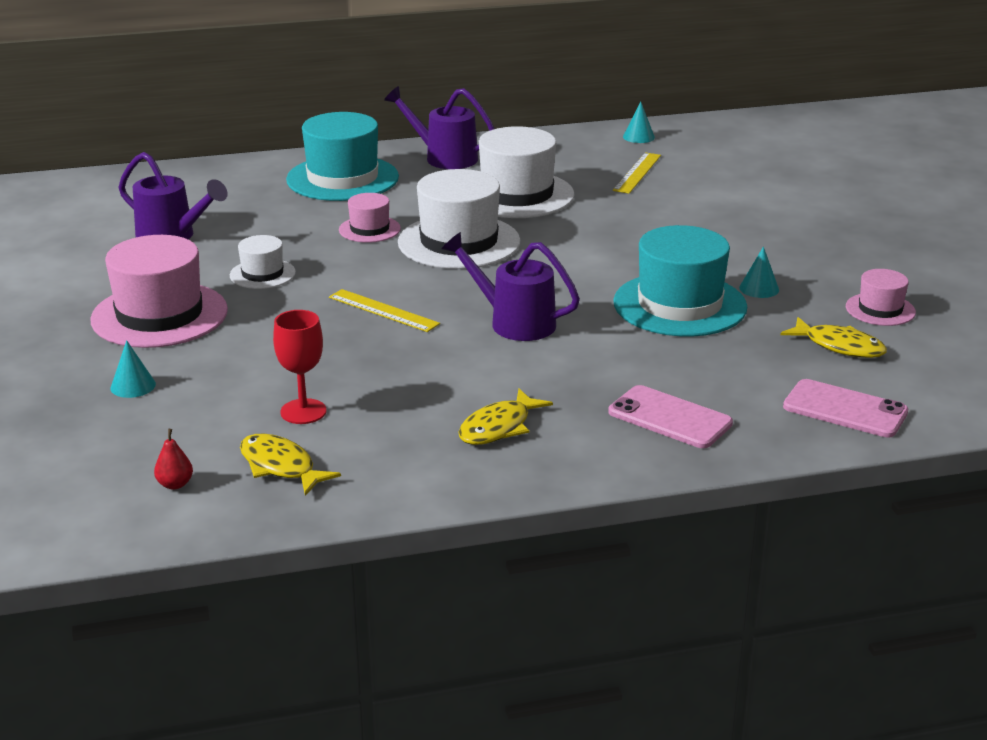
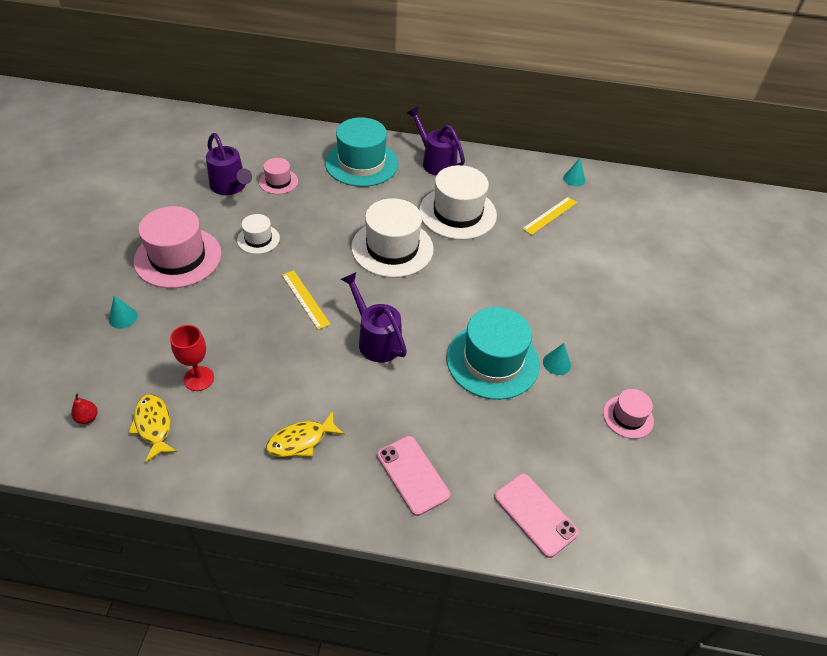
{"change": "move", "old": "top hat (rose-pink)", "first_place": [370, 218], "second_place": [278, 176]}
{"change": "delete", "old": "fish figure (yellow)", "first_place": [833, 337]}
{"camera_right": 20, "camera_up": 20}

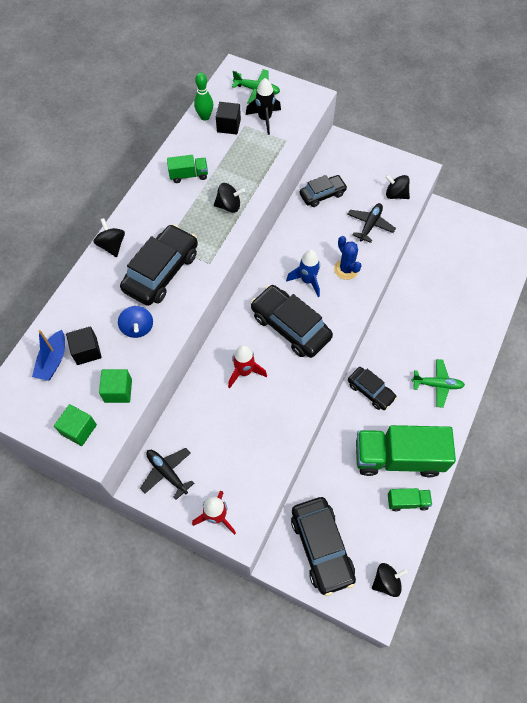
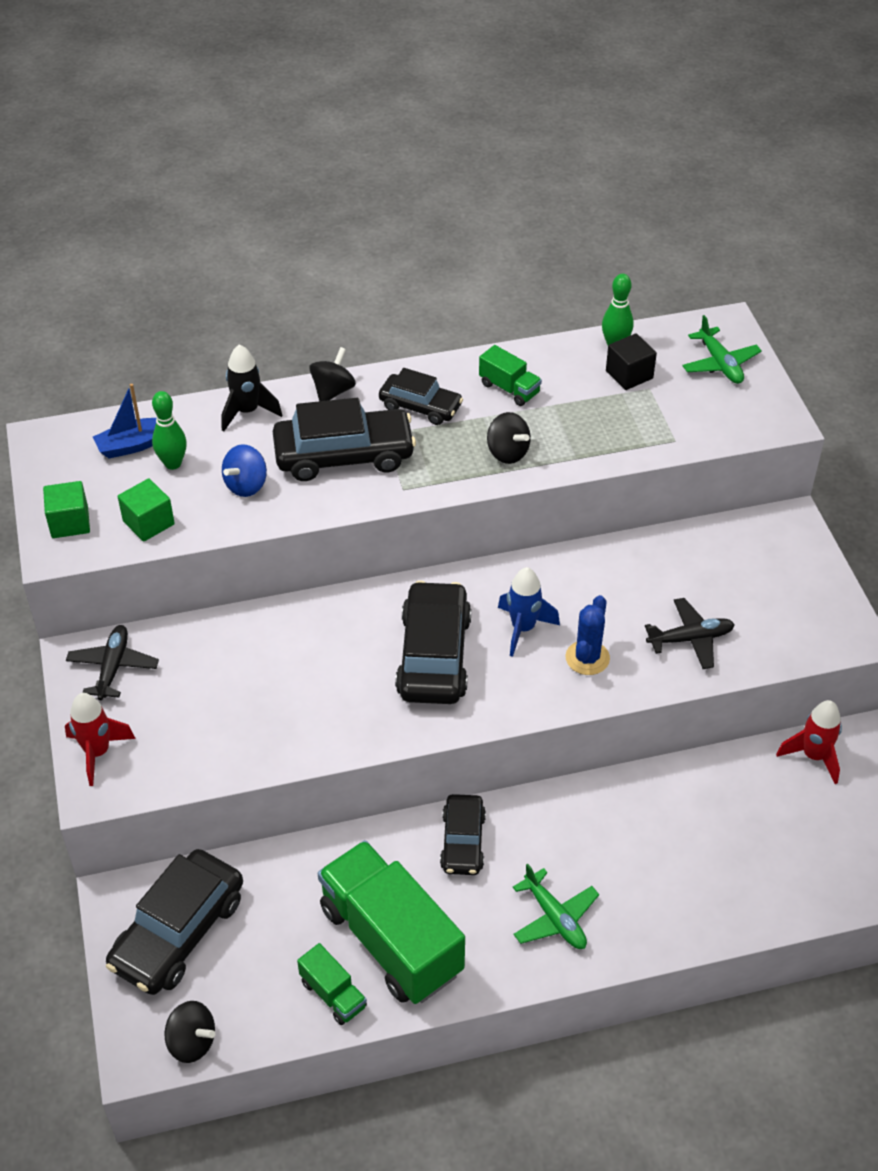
{"change": "replace", "old": "solid cube (black)", "new": "skittle (leaf-green)", "first_place": [84, 345], "second_place": [169, 430]}
{"change": "move", "old": "toy rocket (black)", "first_place": [263, 106], "second_place": [251, 387]}
{"change": "move", "old": "toy car (black)", "first_place": [323, 191], "second_place": [421, 396]}
{"change": "move", "old": "toy rocket (scarlet)", "first_place": [247, 366], "second_place": [809, 742]}
{"change": "delete", "old": "whirligig (black)", "first_place": [397, 186]}
{"camera_right": 50, "camera_up": -15}

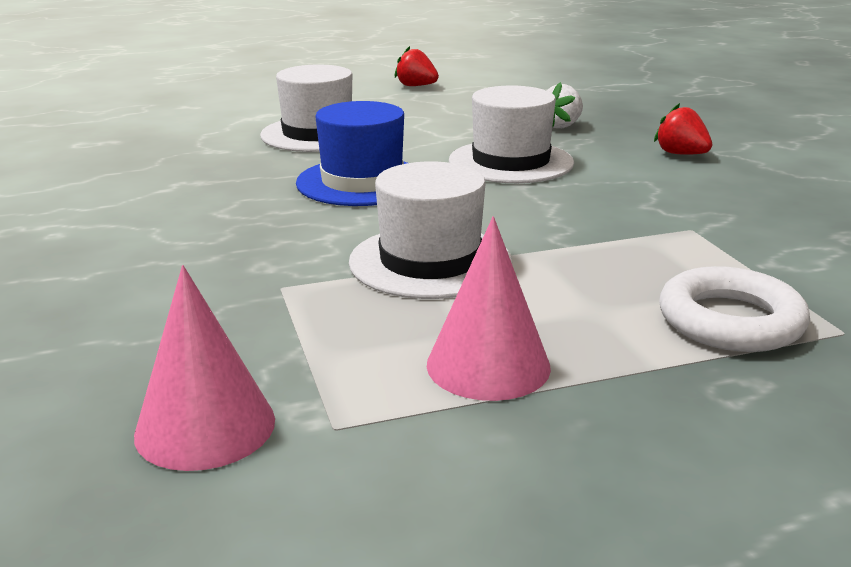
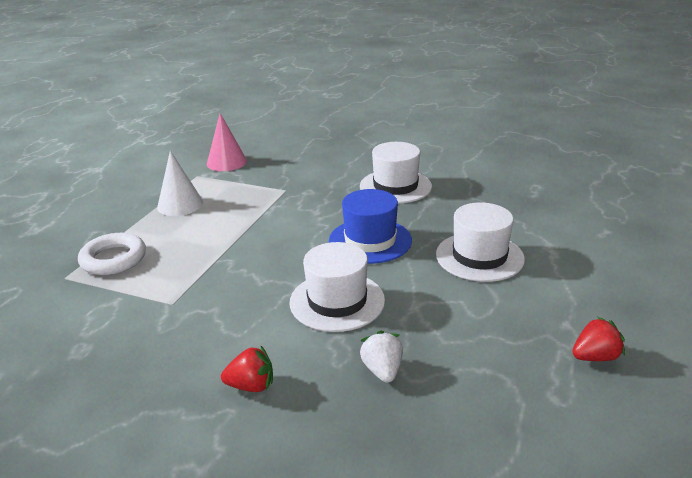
{"change": "recolor", "old": "cone (rose-pink)", "new": "cone (white)", "first_place": [489, 308], "second_place": [180, 183]}
{"change": "move", "old": "top hat (white)", "first_place": [430, 230], "second_place": [396, 173]}
{"camera_right": 130, "camera_up": 5}

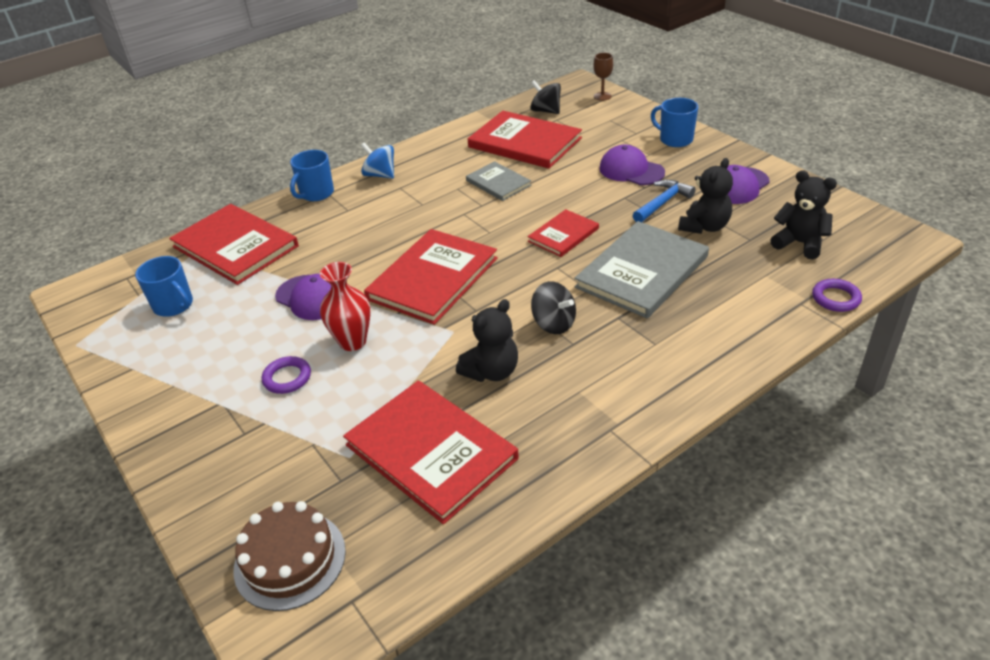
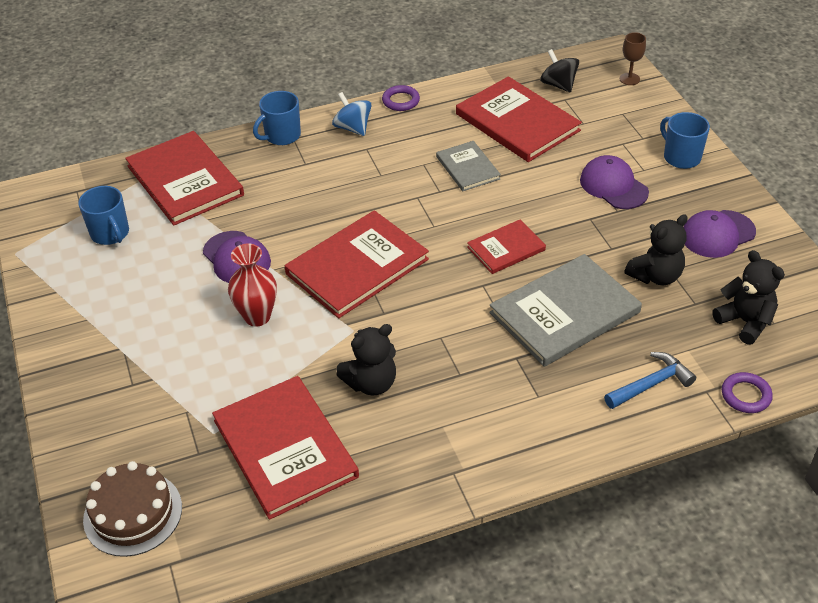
{"change": "move", "old": "ring (violet)", "first_place": [286, 375], "second_place": [401, 98]}
{"change": "move", "old": "carpenter's hammer (cobalt)", "first_place": [664, 201], "second_place": [650, 380]}
{"change": "delete", "old": "whirligig (black)", "first_place": [553, 307]}
{"camera_right": 15, "camera_up": 5}

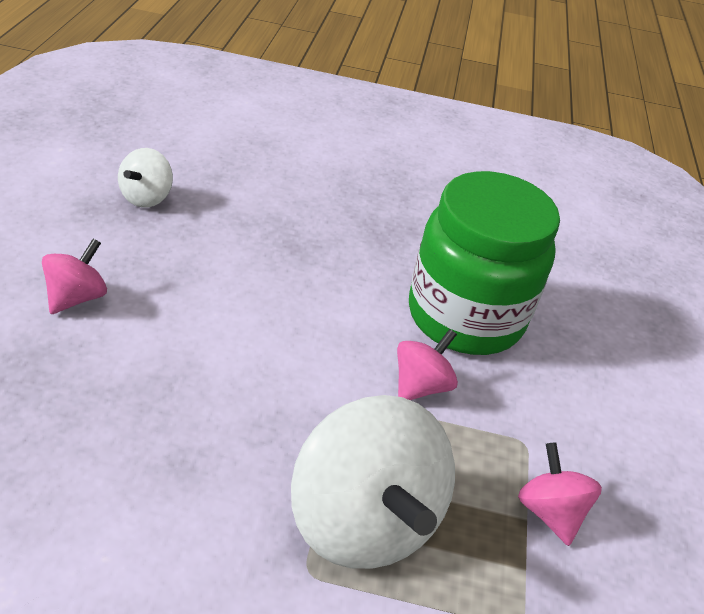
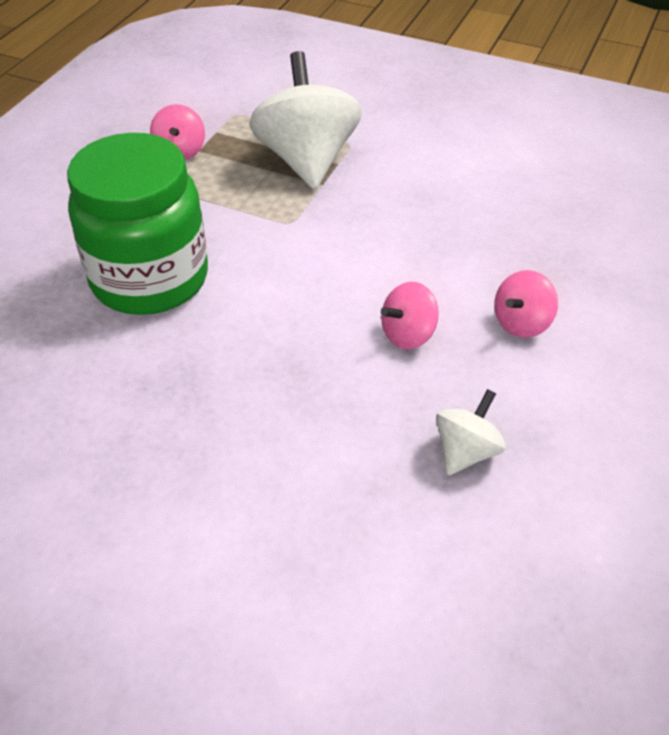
{"change": "move", "old": "whirligig (rose-pink)", "first_place": [427, 364], "second_place": [410, 316]}
{"camera_right": -160, "camera_up": 5}

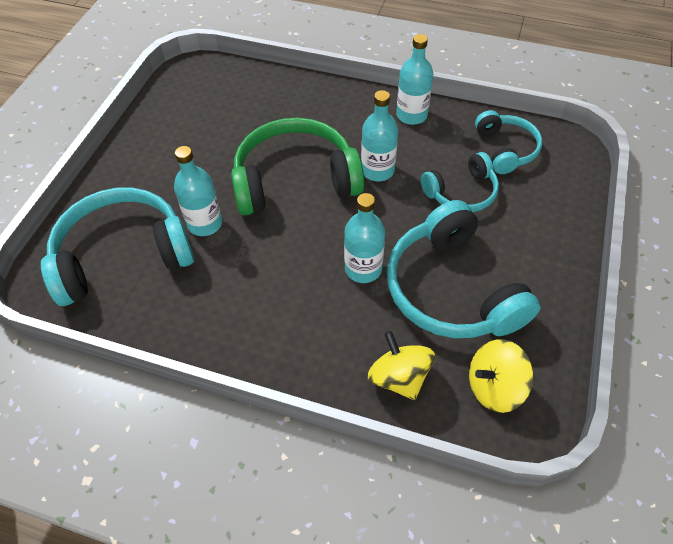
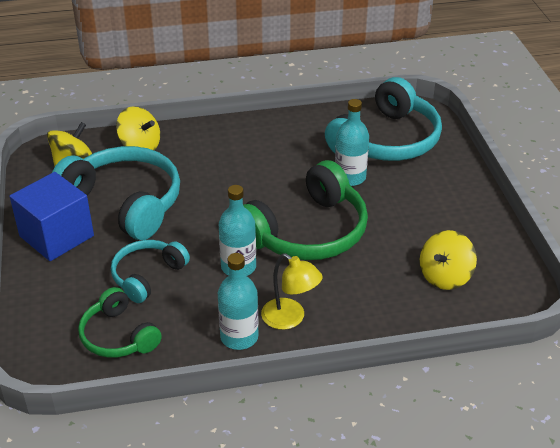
{"change": "insert", "new": "solid cube (cobalt)", "second_place": [52, 216]}
{"change": "recolor", "old": "headset (turquoise)", "new": "headset (leaf-green)", "first_place": [508, 142], "second_place": [120, 322]}
{"change": "insert", "new": "desk lamp (yellow)", "second_place": [292, 291]}
{"change": "insert", "new": "whirligig (yellow)", "second_place": [448, 260]}
{"change": "delete", "old": "bottle (turquoise)", "first_place": [364, 238]}
{"camera_right": 150, "camera_up": -15}

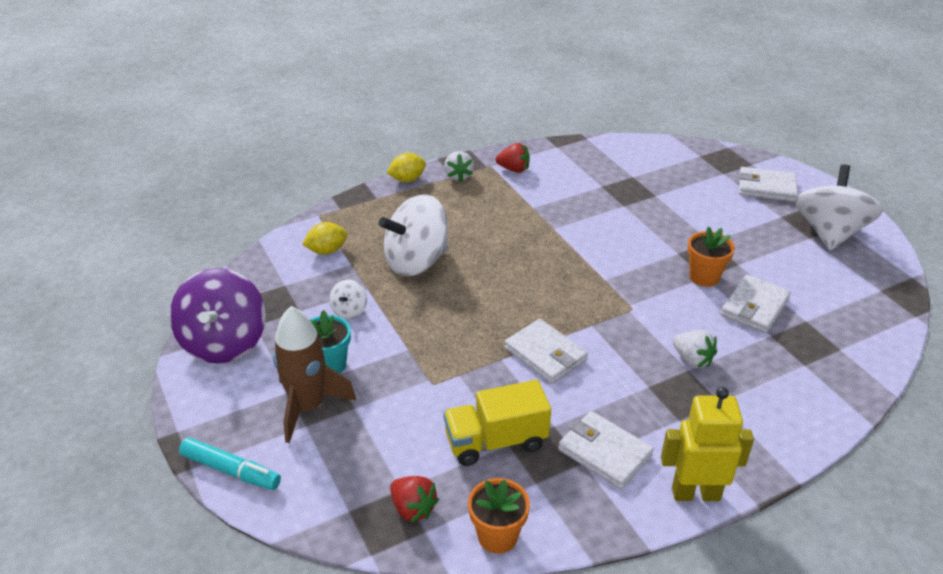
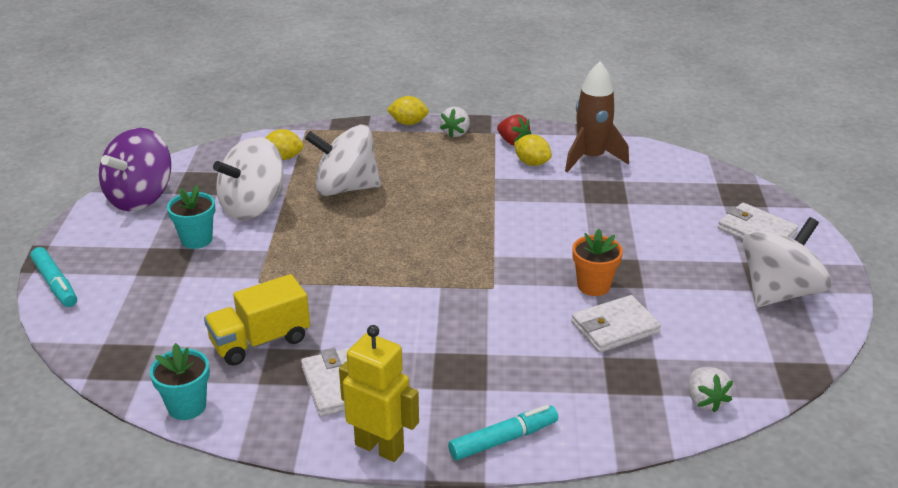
{"change": "recolor", "old": "flower pot (orange)", "new": "flower pot (turquoise)", "first_place": [499, 516], "second_place": [180, 381]}
{"change": "rotate", "old": "lorry (yellow)", "first_place": [497, 423], "second_place": [257, 320], "degrees": -45}
{"change": "resize", "old": "whirligig (white)", "first_place": [348, 299], "second_place": [248, 178], "factor": 2.27}
{"change": "insert", "new": "marker pen (turquoise)", "second_place": [503, 433]}
{"change": "insert", "new": "toy lemon (yellow)", "second_place": [533, 150]}
{"change": "move", "old": "toy rocket (dark brown)", "first_place": [314, 374], "second_place": [597, 116]}
{"change": "move", "old": "toy strawberry (white)", "first_place": [695, 349], "second_place": [711, 390]}
{"change": "delete", "old": "toy strawberry (scarlet)", "first_place": [414, 499]}
{"change": "delete", "old": "billfold (white)", "first_place": [546, 351]}
{"camera_right": 30, "camera_up": -5}

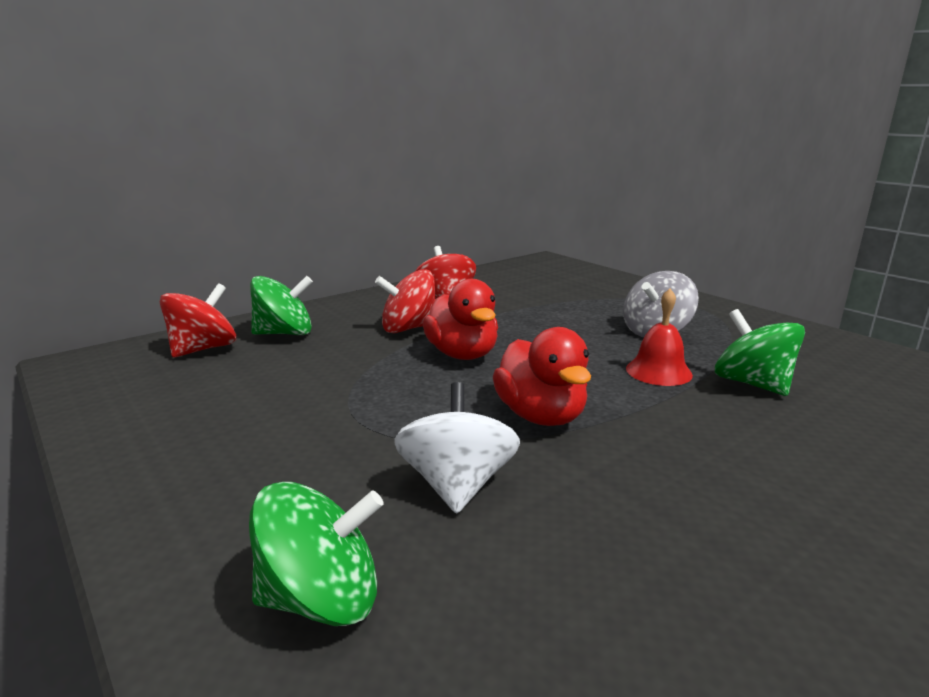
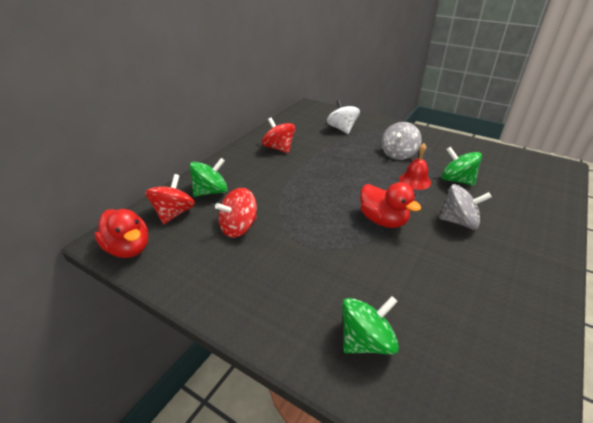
{"change": "move", "old": "rubber duck (scarlet)", "first_place": [460, 319], "second_place": [121, 233]}
{"change": "move", "old": "whirligig (scarlet)", "first_place": [405, 301], "second_place": [236, 212]}
{"change": "move", "old": "whirligig (white)", "first_place": [457, 448], "second_place": [343, 117]}
{"change": "insert", "new": "whirligig (gray)", "second_place": [465, 206]}
{"camera_right": -20, "camera_up": 15}

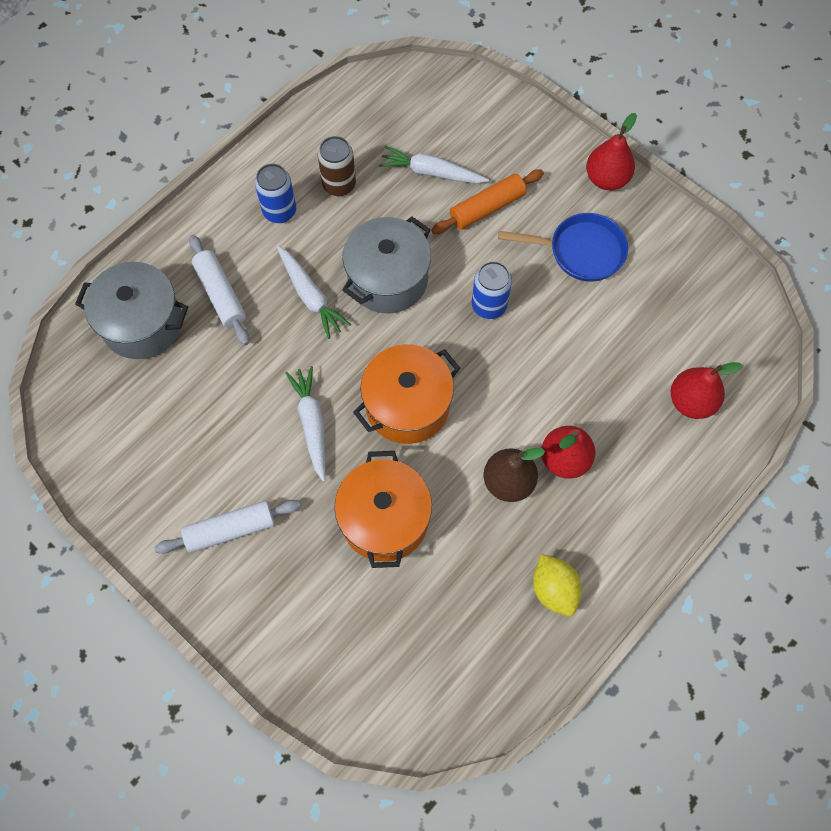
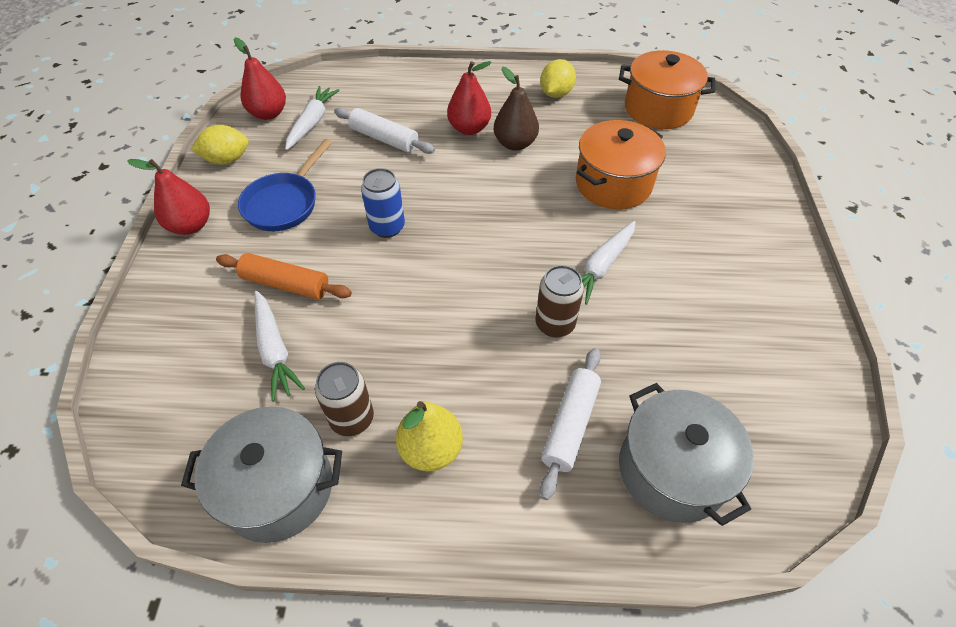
{"change": "move", "old": "stockpot (gray)", "first_place": [386, 264], "second_place": [261, 475]}
{"change": "insert", "new": "toy lemon (yellow)", "second_place": [220, 145]}
{"change": "move", "old": "pear (scarlet)", "first_place": [707, 390], "second_place": [260, 78]}
{"change": "rotate", "old": "frying pan (cobalt)", "first_place": [563, 247], "second_place": [285, 185], "degrees": -120}
{"change": "move", "old": "root vegetable (white)", "first_place": [314, 292], "second_place": [312, 118]}
{"change": "move", "old": "pastry roller (white)", "first_place": [227, 527], "second_place": [384, 130]}
{"change": "replace", "old": "can (cobalt)", "new": "pear (yellow)", "first_place": [275, 193], "second_place": [429, 436]}
{"change": "insert", "new": "can (dark brown)", "second_place": [559, 301]}
{"change": "move", "old": "stockpot (orange)", "first_place": [406, 394], "second_place": [667, 89]}
{"camera_right": -130, "camera_up": -15}

